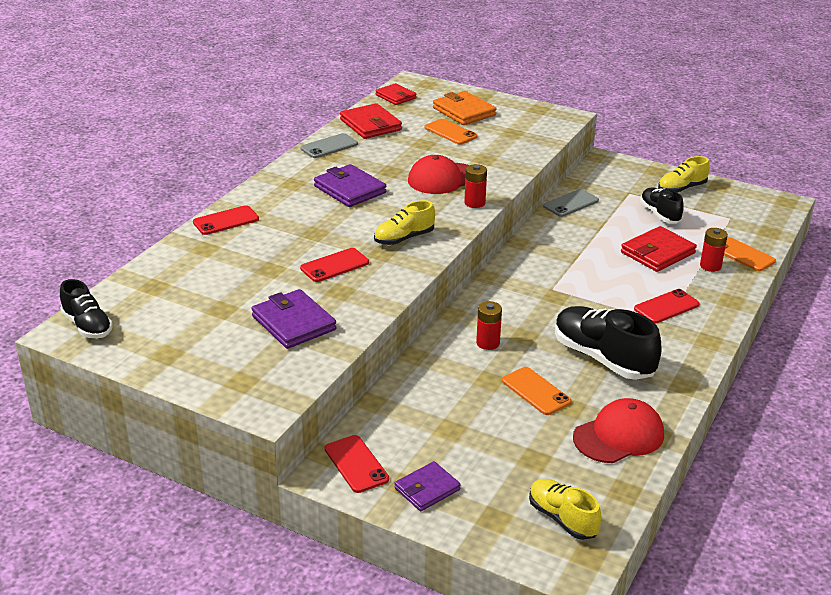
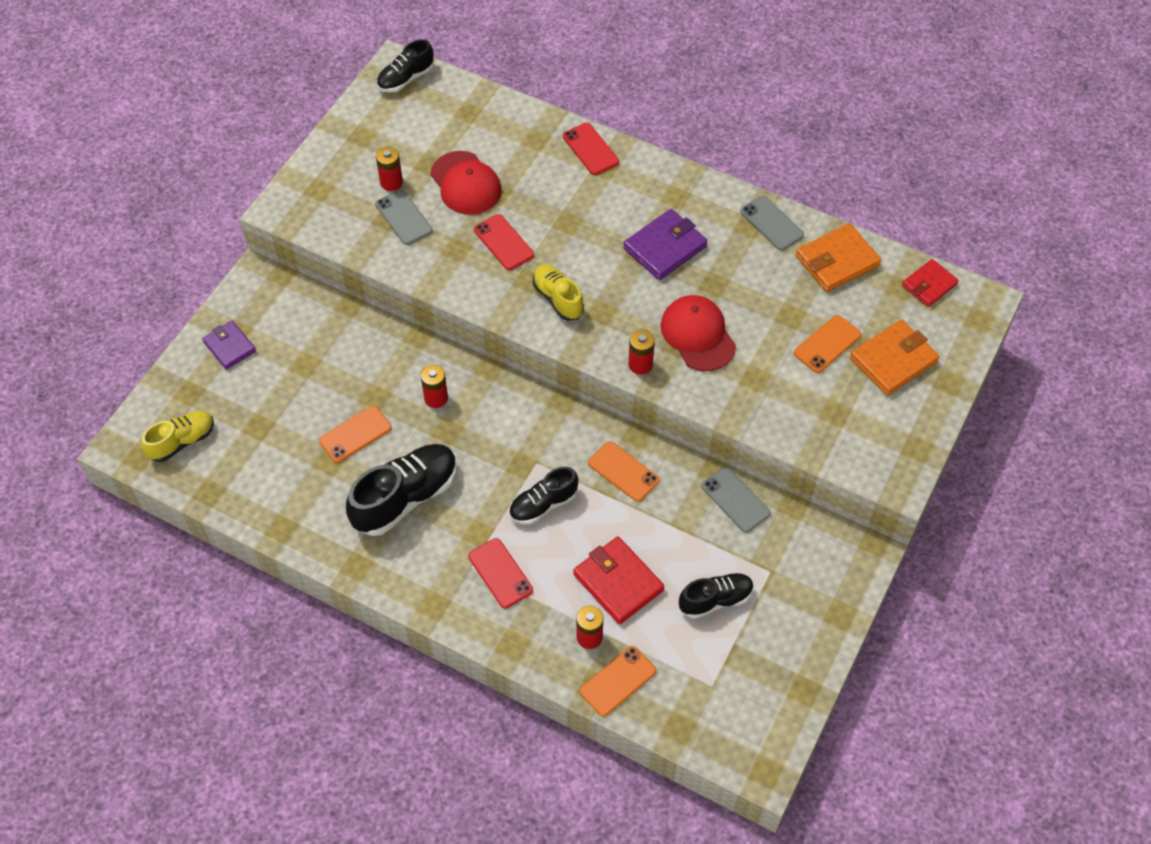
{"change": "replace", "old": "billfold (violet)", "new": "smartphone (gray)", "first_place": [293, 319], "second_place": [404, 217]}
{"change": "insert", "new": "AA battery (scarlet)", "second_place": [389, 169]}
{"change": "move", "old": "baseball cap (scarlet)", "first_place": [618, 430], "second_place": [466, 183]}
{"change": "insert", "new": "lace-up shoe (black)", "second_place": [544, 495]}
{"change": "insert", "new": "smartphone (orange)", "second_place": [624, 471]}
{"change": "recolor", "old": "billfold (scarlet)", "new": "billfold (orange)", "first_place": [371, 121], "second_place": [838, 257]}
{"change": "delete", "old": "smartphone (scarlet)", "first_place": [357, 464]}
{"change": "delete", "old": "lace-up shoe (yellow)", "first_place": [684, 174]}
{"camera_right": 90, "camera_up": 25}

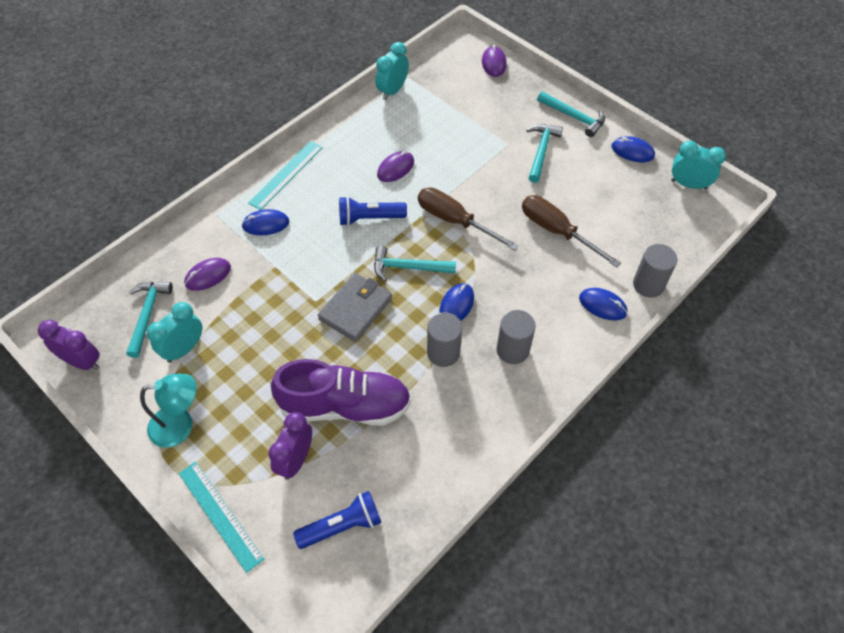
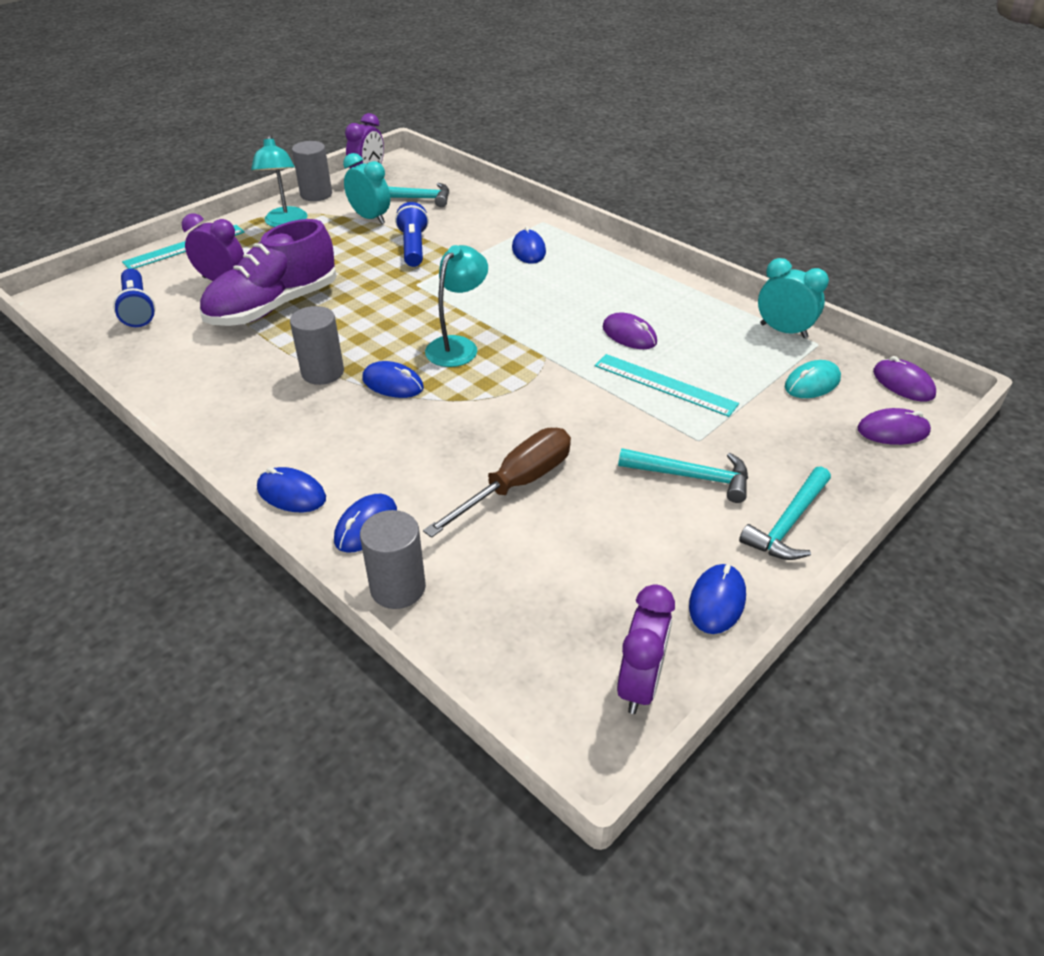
{"change": "rotate", "old": "lace-up shoe (violet)", "first_place": [341, 392], "second_place": [268, 272], "degrees": 45}
{"change": "insert", "new": "computer mouse (cobalt)", "second_place": [291, 489]}
{"change": "move", "old": "solid cylinder (gray)", "first_place": [516, 337], "second_place": [312, 171]}
{"change": "move", "old": "pocket torch (cobalt)", "first_place": [373, 211], "second_place": [412, 234]}
{"change": "replace", "old": "carpenter's hammer (turquoise)", "new": "desk lamp (turquoise)", "first_place": [415, 263], "second_place": [456, 306]}
{"change": "move", "old": "measuring stick (turquoise)", "first_place": [285, 175], "second_place": [667, 385]}
{"change": "recolor", "old": "bedside clock (turquoise)", "new": "bedside clock (violet)", "first_place": [698, 165], "second_place": [646, 649]}
{"change": "insert", "new": "computer mouse (turquoise)", "second_place": [813, 379]}
{"change": "move", "old": "computer mouse (violet)", "first_place": [207, 274], "second_place": [904, 379]}
{"change": "delete", "old": "billfold (gray)", "first_place": [355, 307]}
{"change": "delete", "old": "hand screwdriver (dark brown)", "first_place": [468, 218]}
{"camera_right": 90, "camera_up": -15}

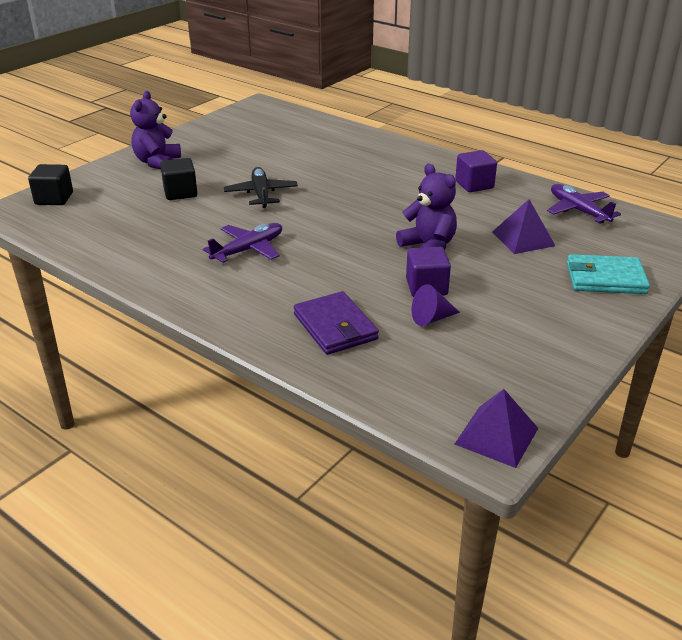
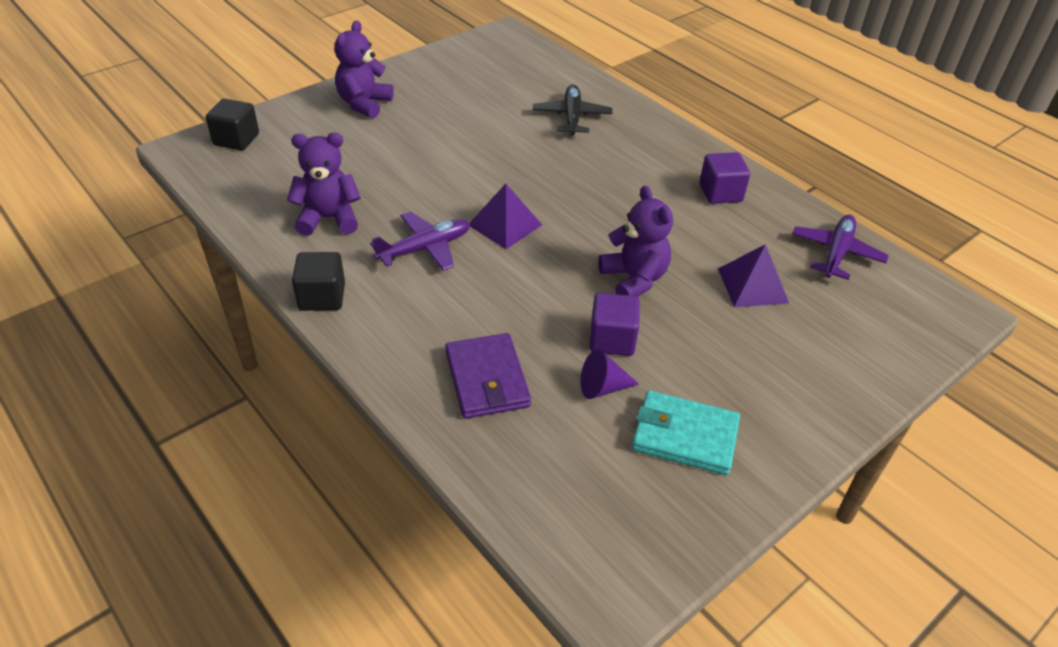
{"change": "insert", "new": "stuffed bear (violet)", "second_place": [324, 184]}
{"change": "move", "old": "solid cube (black)", "first_place": [178, 179], "second_place": [318, 281]}
{"change": "move", "old": "pyramid (violet)", "first_place": [496, 428], "second_place": [506, 216]}
{"change": "move", "old": "toy plane (black)", "first_place": [261, 187], "second_place": [572, 109]}
{"change": "move", "old": "billfold (turquoise)", "first_place": [608, 274], "second_place": [686, 432]}
{"change": "rotate", "old": "toy plane (violet)", "first_place": [584, 204], "second_place": [840, 247], "degrees": 45}
{"camera_right": 10, "camera_up": 10}

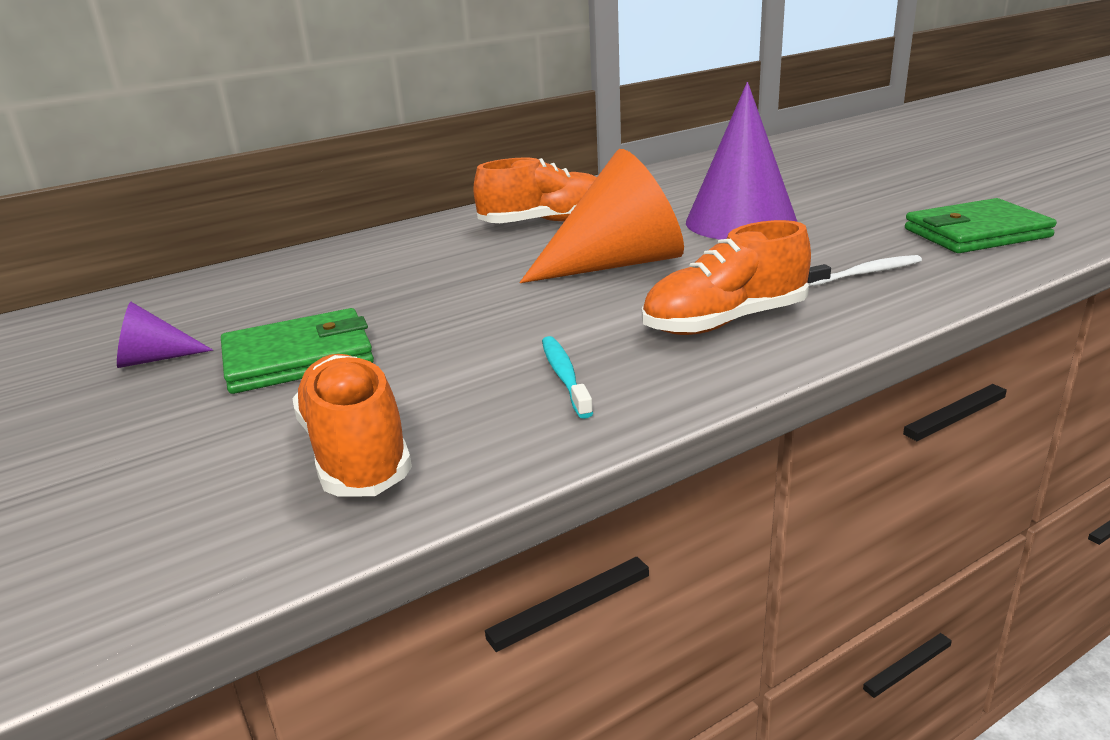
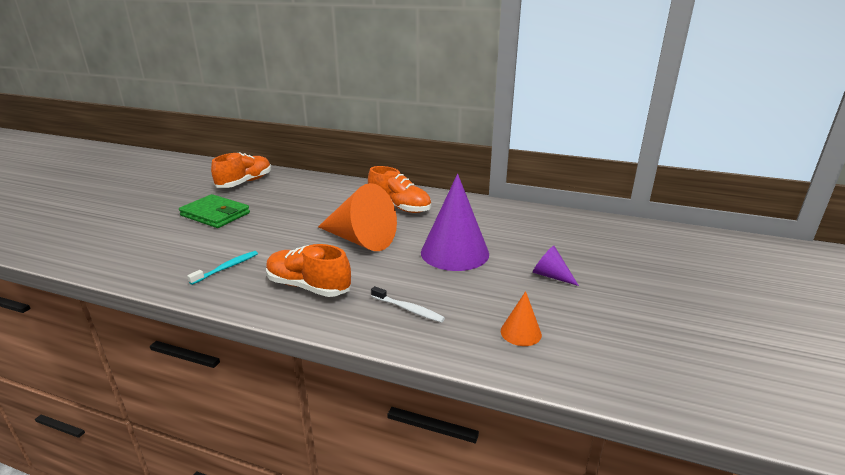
{"change": "move", "old": "lace-up shoe (orange)", "first_place": [352, 425], "second_place": [241, 170]}
{"change": "replace", "old": "billfold (leaf-green)", "new": "cone (orange)", "first_place": [981, 225], "second_place": [521, 318]}
{"change": "move", "old": "cone (violet)", "first_place": [165, 335], "second_place": [556, 266]}
{"camera_right": 50, "camera_up": 0}

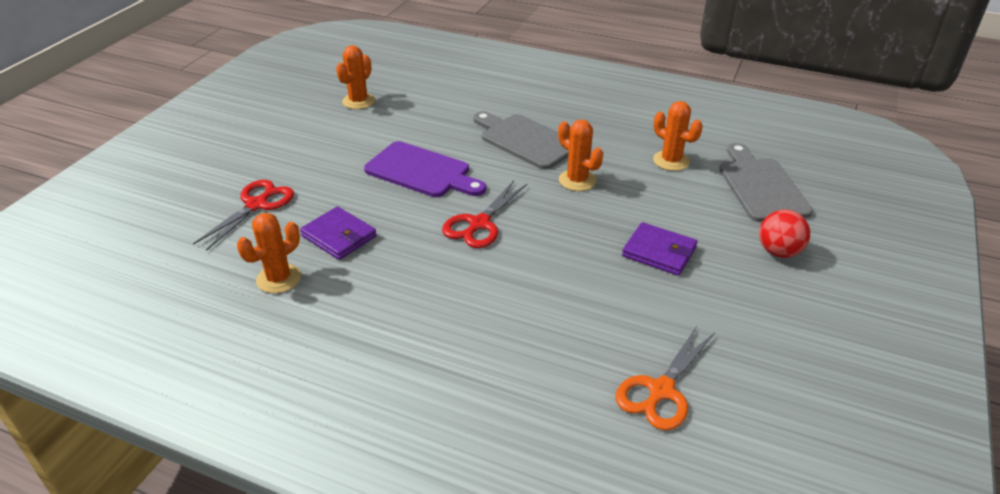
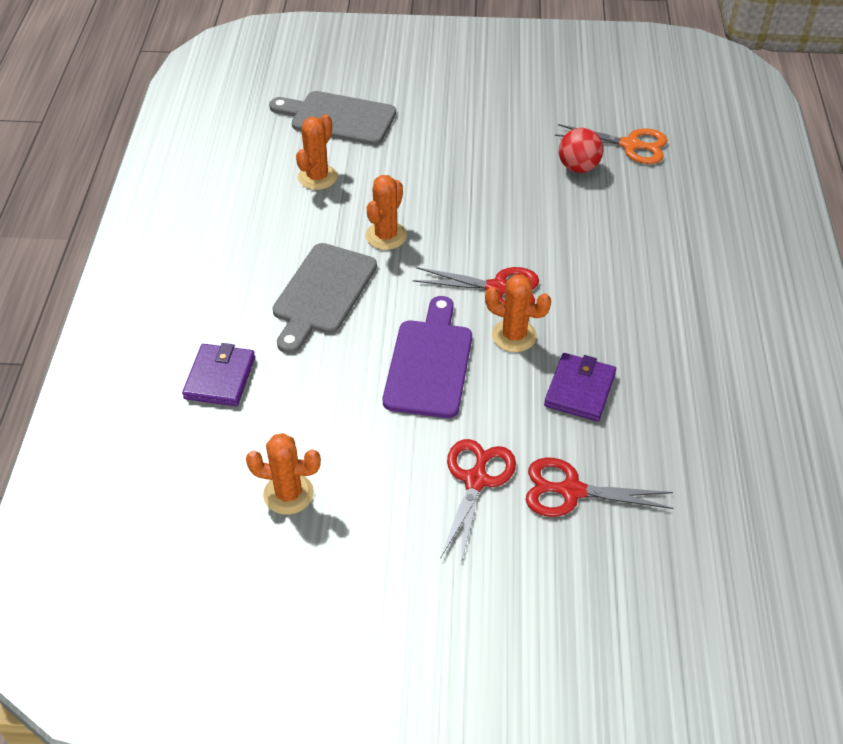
{"change": "move", "old": "billfold (violet)", "first_place": [659, 249], "second_place": [218, 374]}
{"change": "rotate", "old": "cutting board (gray)", "first_place": [766, 182], "second_place": [332, 118], "degrees": 45}
{"change": "insert", "new": "pair of scissors (scarlet)", "second_place": [478, 501]}
{"change": "move", "old": "saguaro cactus (orange)", "first_place": [269, 253], "second_place": [518, 313]}
{"change": "move", "old": "play ball (scarlet)", "first_place": [784, 234], "second_place": [581, 150]}
{"camera_right": -110, "camera_up": 10}

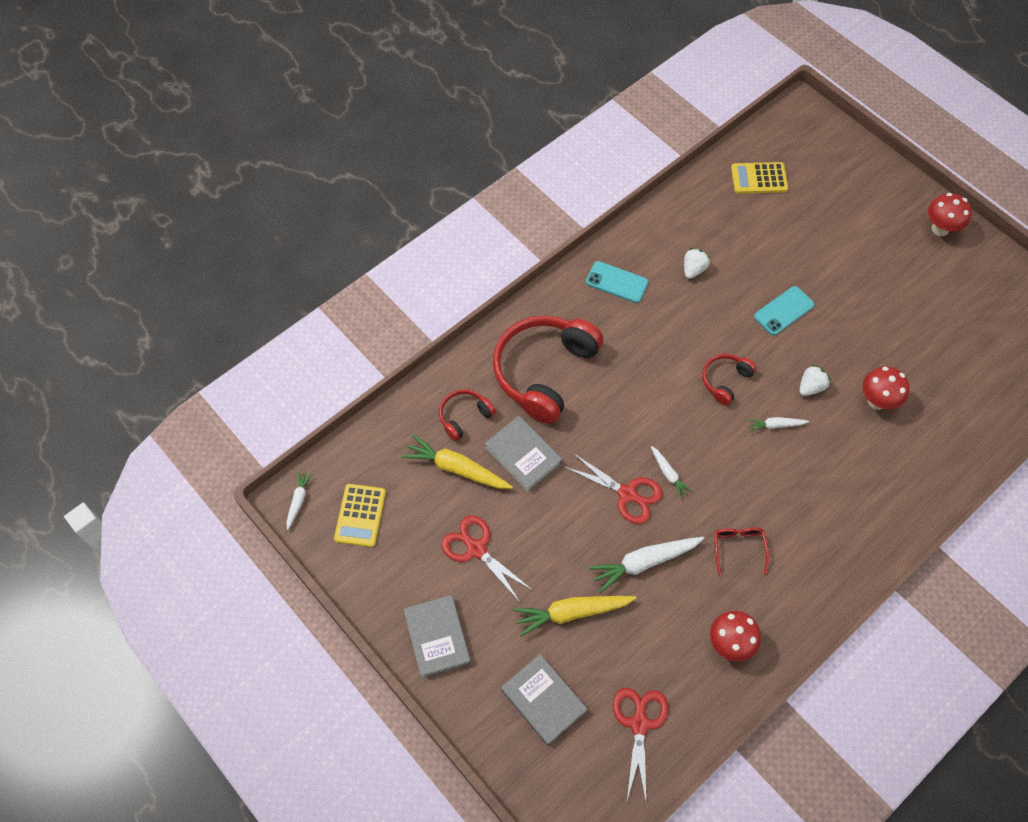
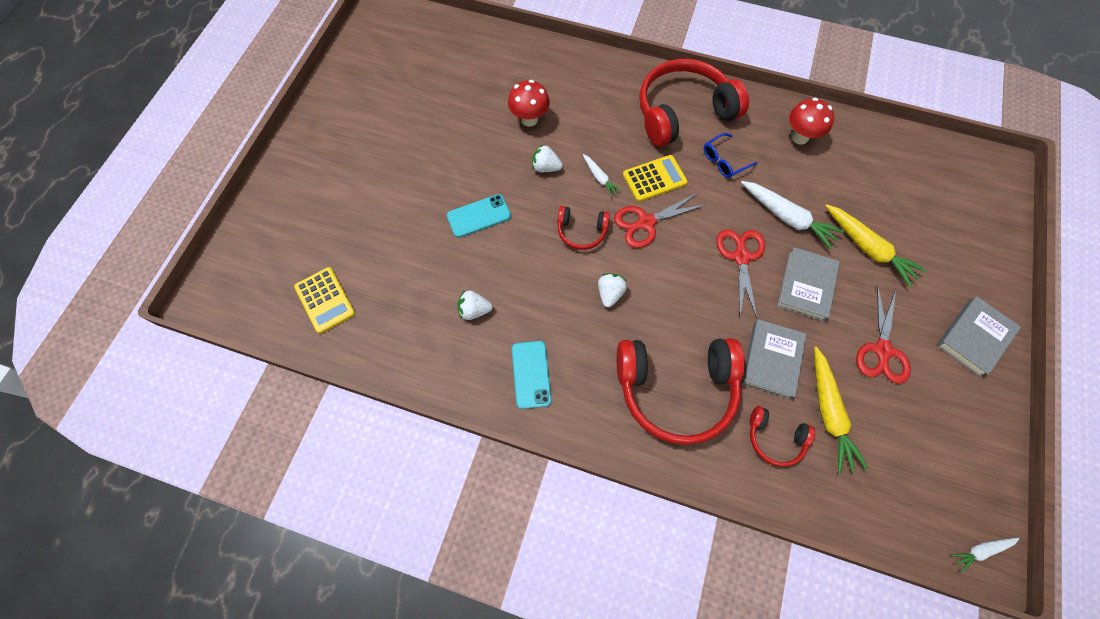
{"change": "rotate", "old": "smartphone (turquoise)", "first_place": [784, 311], "second_place": [479, 216], "degrees": -45}
{"change": "insert", "new": "toy strawberry (white)", "second_place": [612, 290]}
{"change": "move", "old": "pair of scissors (scarlet)", "first_place": [641, 744], "second_place": [660, 220]}
{"change": "move", "old": "calculator (yellow)", "first_place": [360, 515], "second_place": [655, 178]}
{"change": "insert", "new": "headset (scarlet)", "second_place": [694, 103]}
{"change": "recolor", "old": "eyeglasses (scarlet)", "new": "eyeglasses (cobalt)", "first_place": [741, 551], "second_place": [730, 155]}
{"change": "move", "old": "book (gray)", "first_place": [544, 700], "second_place": [808, 284]}
{"change": "delete", "old": "root vegetable (white)", "first_place": [671, 472]}
{"change": "delete", "old": "mushroom (scarlet)", "first_place": [950, 214]}
{"camera_right": -120, "camera_up": 5}

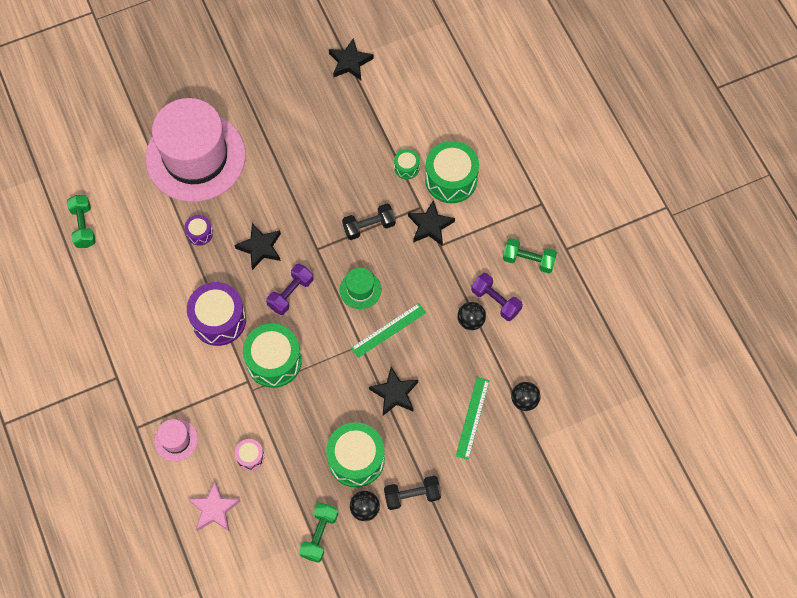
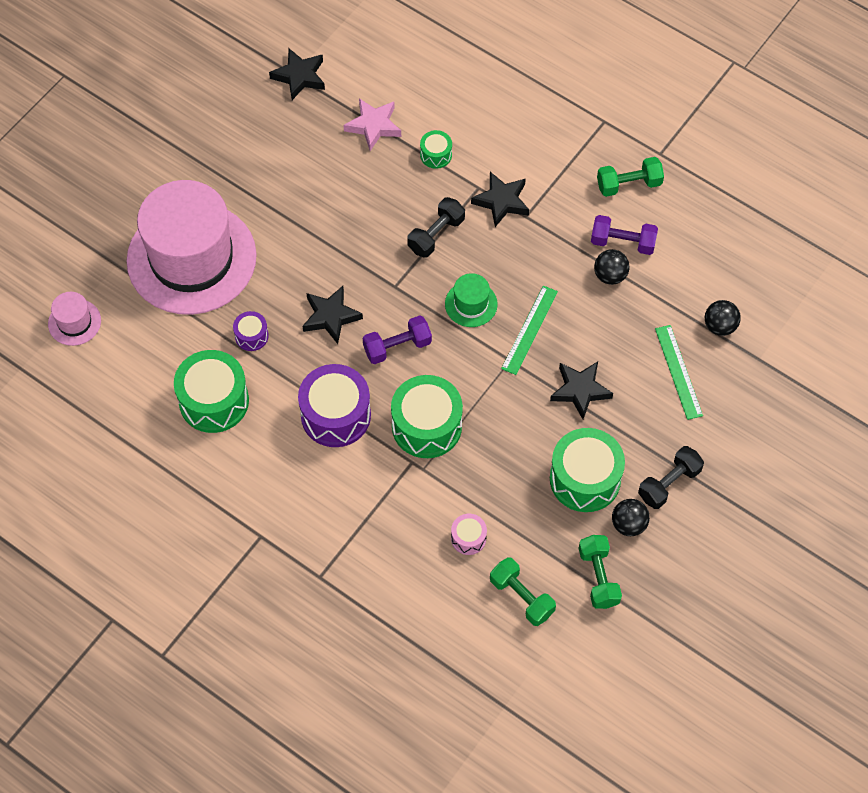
{"change": "move", "old": "top hat (rose-pink)", "first_place": [176, 440], "second_place": [74, 319]}
{"change": "move", "old": "drum (leaf-green)", "first_place": [452, 172], "second_place": [211, 391]}
{"change": "move", "old": "star shape (rose-pink)", "first_place": [214, 506], "second_place": [372, 124]}
{"change": "rotate", "old": "hand weight (violet)", "first_place": [289, 289], "second_place": [397, 339], "degrees": 60}
{"change": "move", "old": "hand weight (leaf-green)", "first_place": [81, 221], "second_place": [523, 591]}
{"camera_right": -30, "camera_up": -5}

